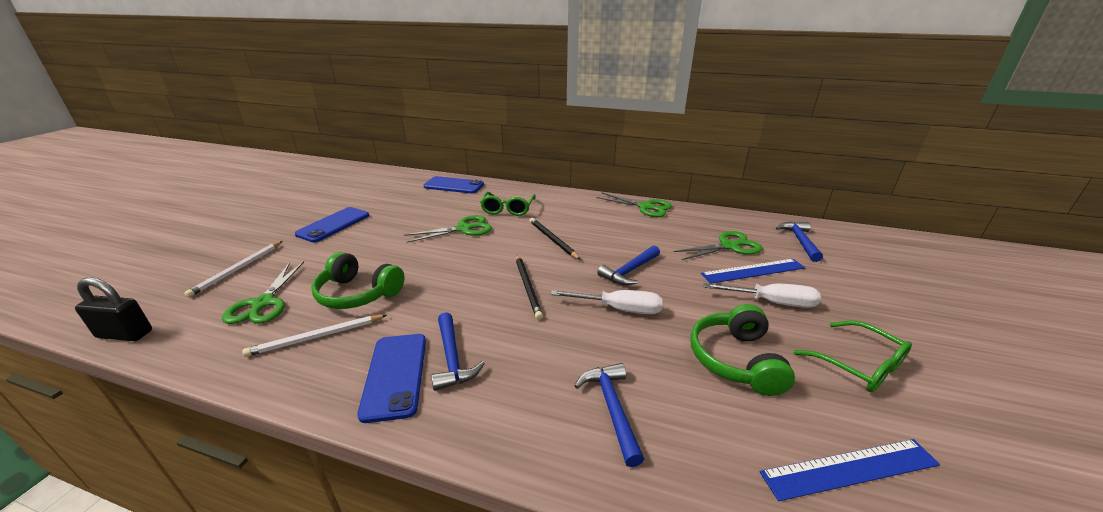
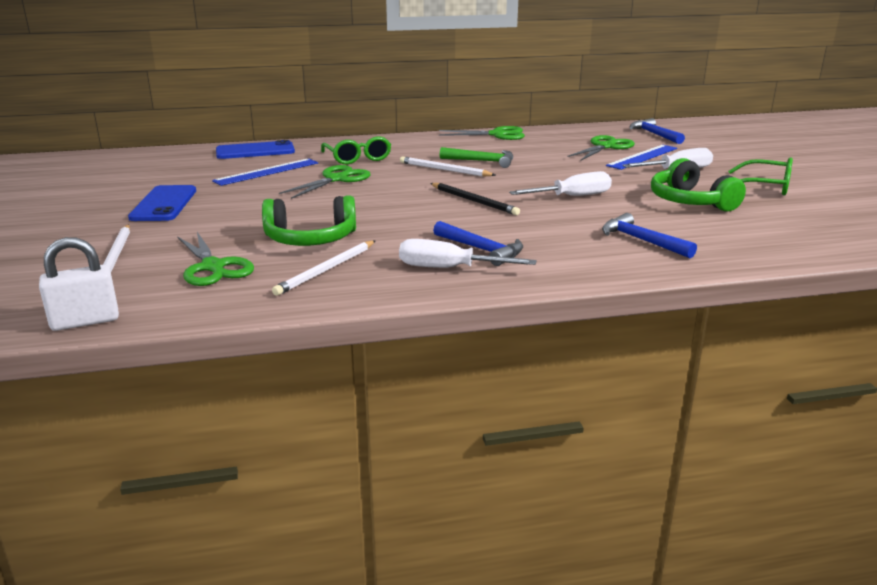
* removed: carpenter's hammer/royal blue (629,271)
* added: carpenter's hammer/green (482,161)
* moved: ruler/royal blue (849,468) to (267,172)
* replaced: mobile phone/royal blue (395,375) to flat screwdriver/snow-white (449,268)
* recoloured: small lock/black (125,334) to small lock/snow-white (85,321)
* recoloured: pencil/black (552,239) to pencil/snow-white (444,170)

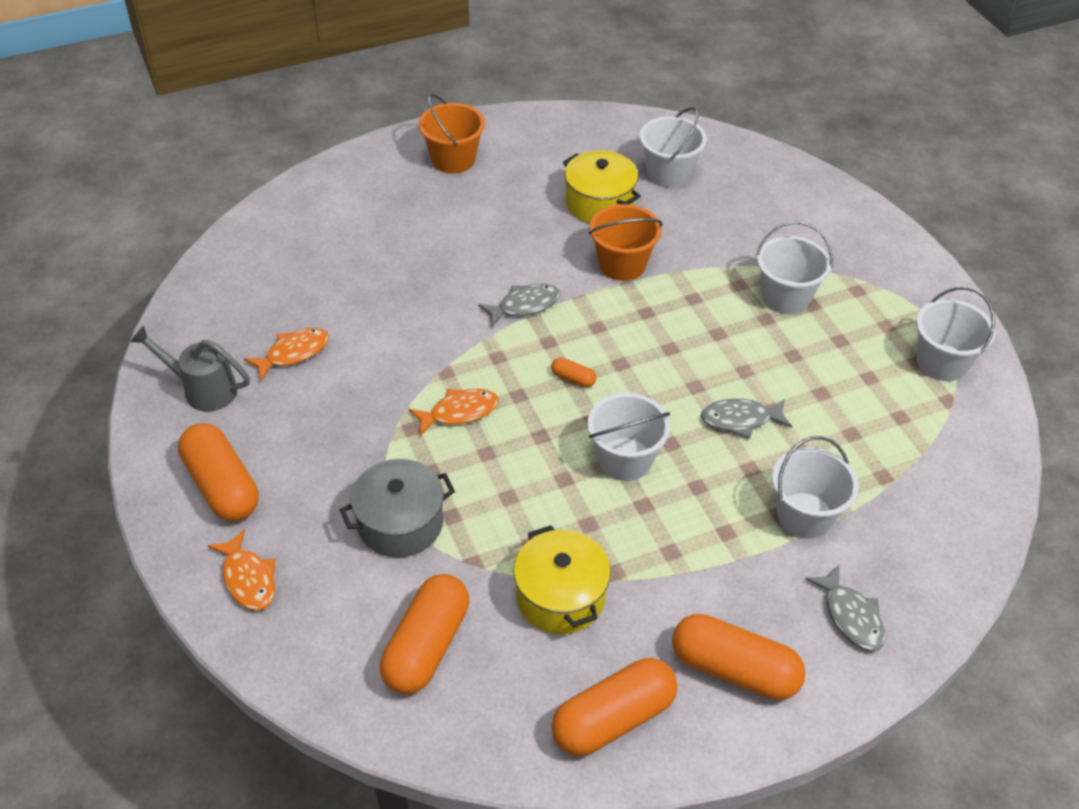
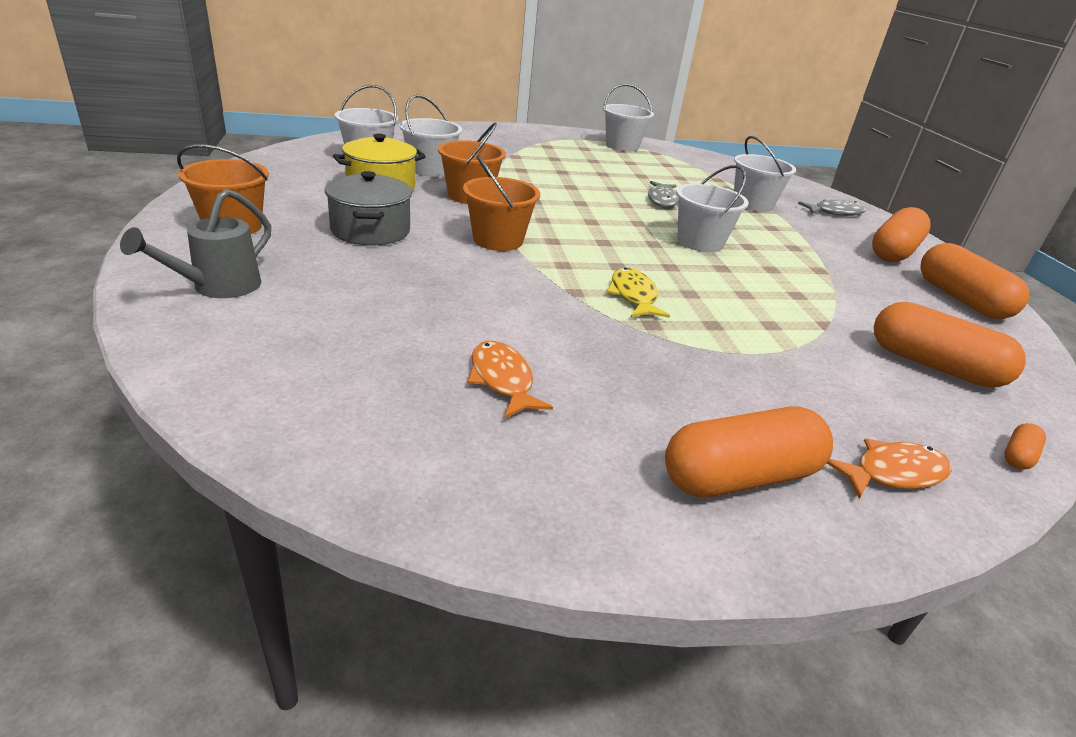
* removed: pot/yellow (560,596)
* moved: sprinkling can/grey (203,389) to (218,287)
* moved: pot/grey (400,523) to (370,230)
* moved: pill shape/bright orange (573,378) to (1018,456)
* moved: bucket/snow-white (786,297) to (430,169)
* replaced: fish figure/grey (525,305) to bucket/bright orange (498,240)
* recoloured: fish figure/bright orange (459,412) to fish figure/yellow (633,296)

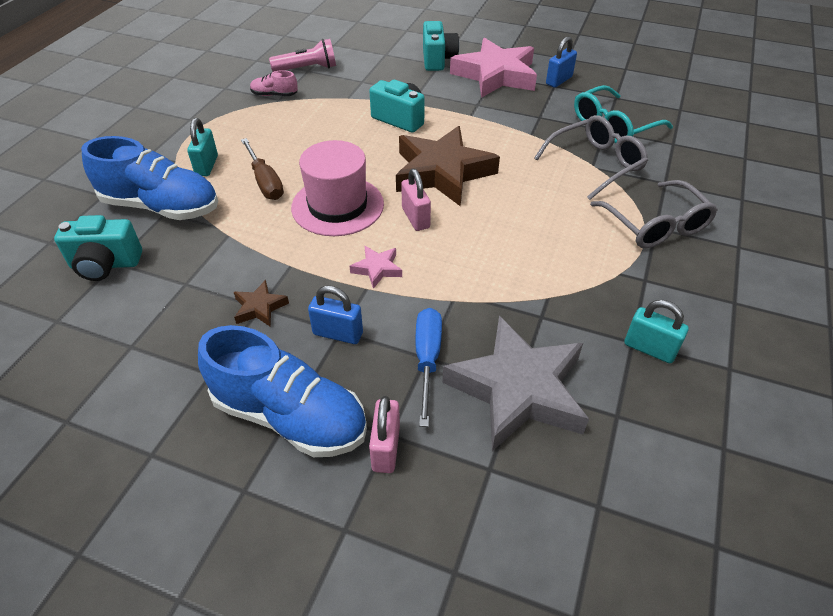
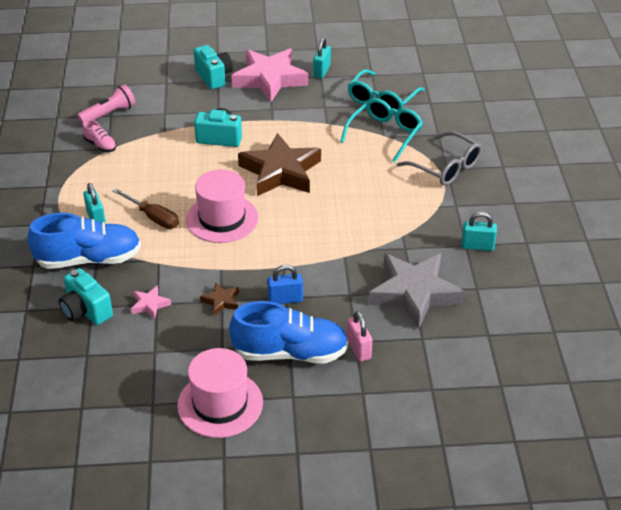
* removed: small lock/pink (415,218)
* removed: flat screwdriver/royal blue (427,360)
* added: top hat/pink (220,404)
* moved: star shape/pink (377,269) to (150,305)
* recoloured: eyeglasses/grey (595,164) to eyeglasses/teal (385,134)
* recoloured: small lock/royal blue (559,80) to small lock/teal (321,71)
* turned: camera/teal (105,265) = (86,310) 75 degrees clockwise
* turned: shoe/pink (274,95) = (100,145) 120 degrees counterclockwise

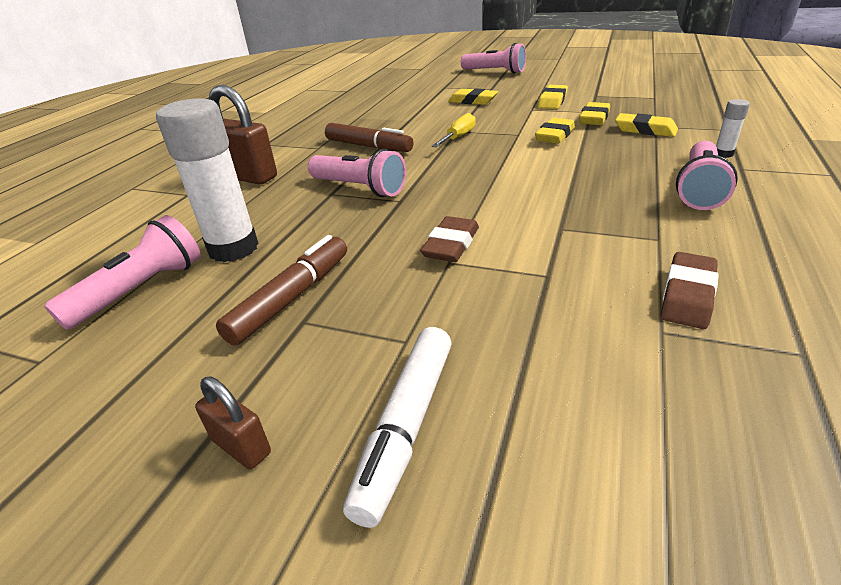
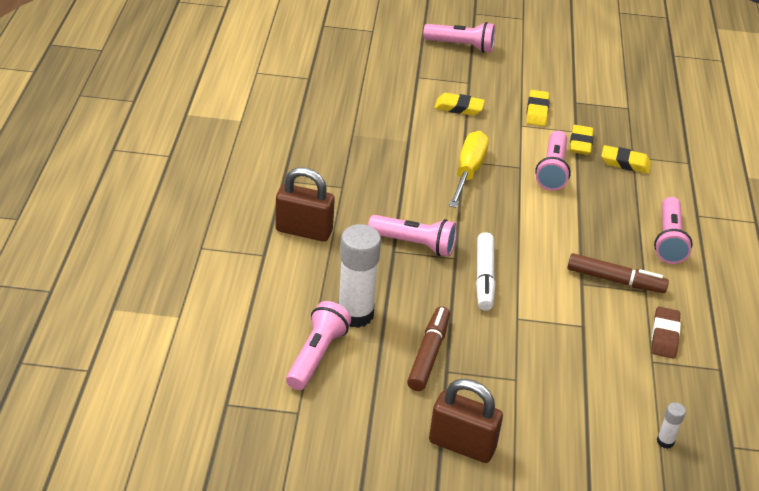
* removed: pencil eraser/brown (451,245)
* moved: marker/brown (368,146) to (615,280)
* moved: marker/snow-white (407,425) to (484,277)
* moved: glue stick/snow-white (723,154) to (665,441)
* replaced: pencil eraser/yellow (555,136) to pocket torch/pink (552,170)
* resized: small lock/brown (241,447) = (462,445) x1.93
* resized: flat screwdriver/yellow (458,137) = (468,172) x1.61

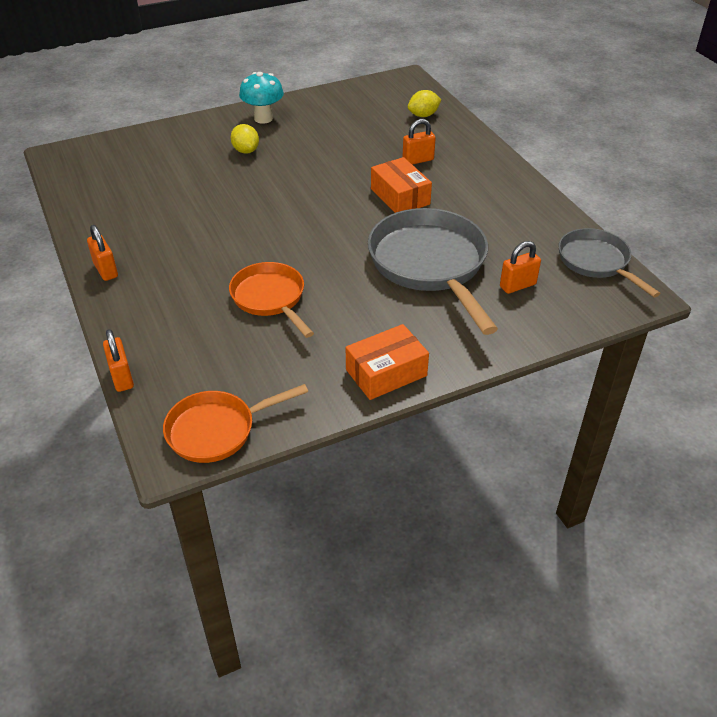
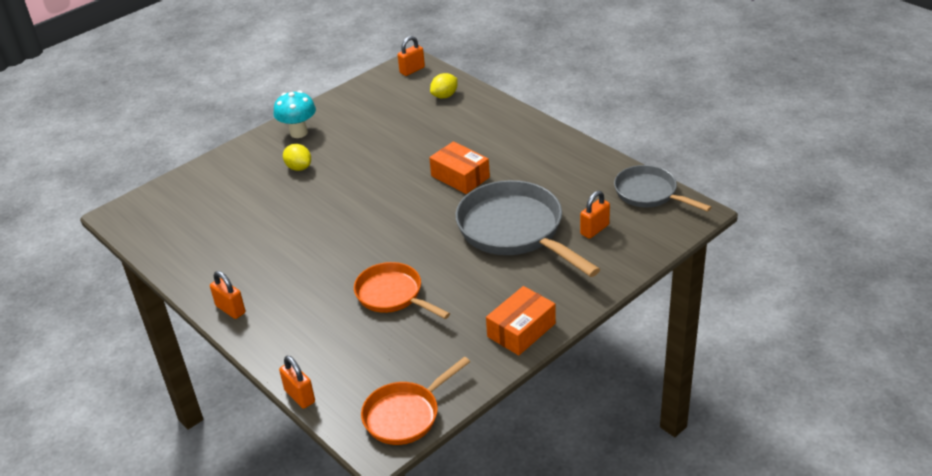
* moved: small lock/bright orange (418,160) to (412,70)

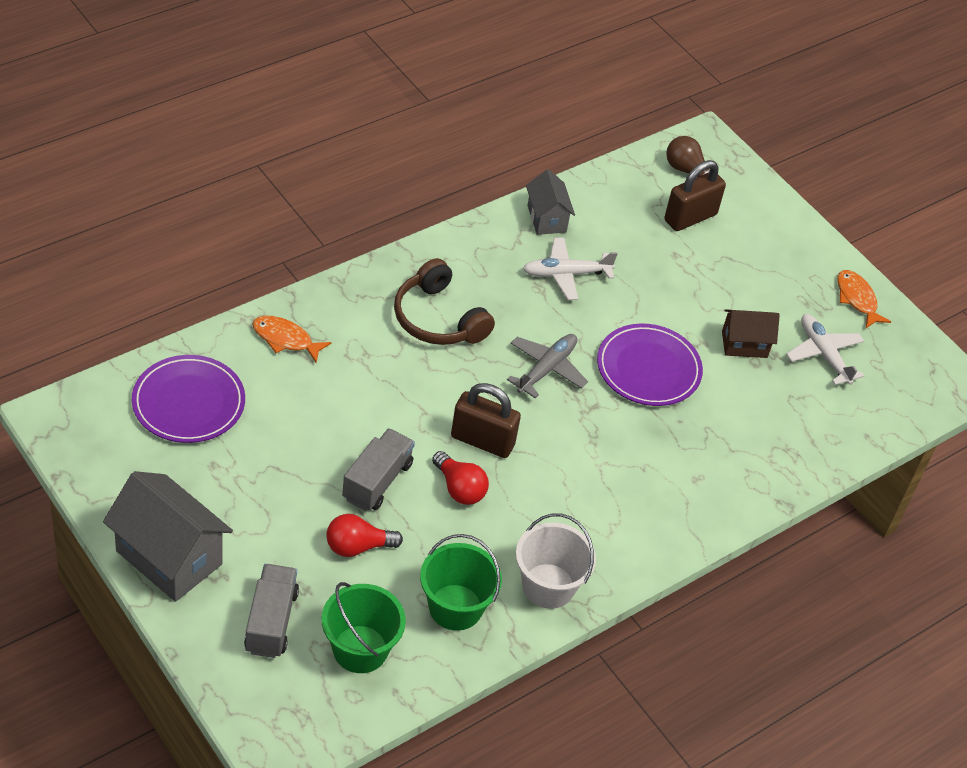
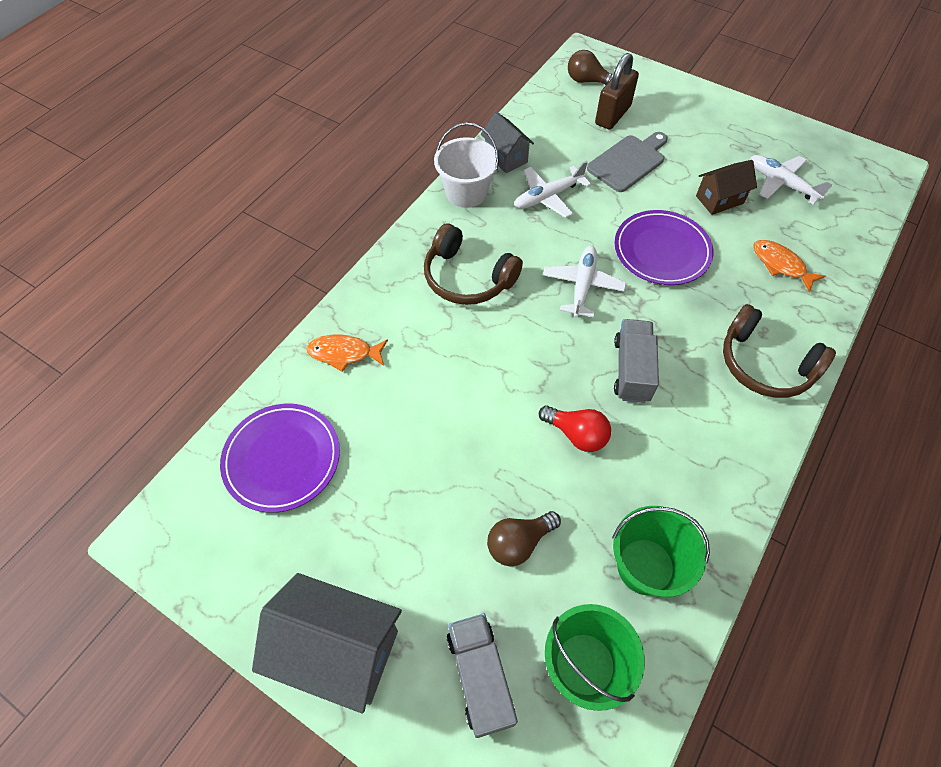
* removed: small lock/brown (482,441)
* added: chopping board/grey (628,162)
* added: headphones/brown (765,364)
* moved: lorry/grey (377,481) to (632,370)
* moved: bucket/snow-white (548,586) to (466,192)
* moved: fish figure/bright orange (857,299) to (780,265)
* recoloured: light bulb/scarlet (357,546) to light bulb/brown (519,543)
* recoloured: toy plane/grey (546,369) to toy plane/snow-white (582,286)

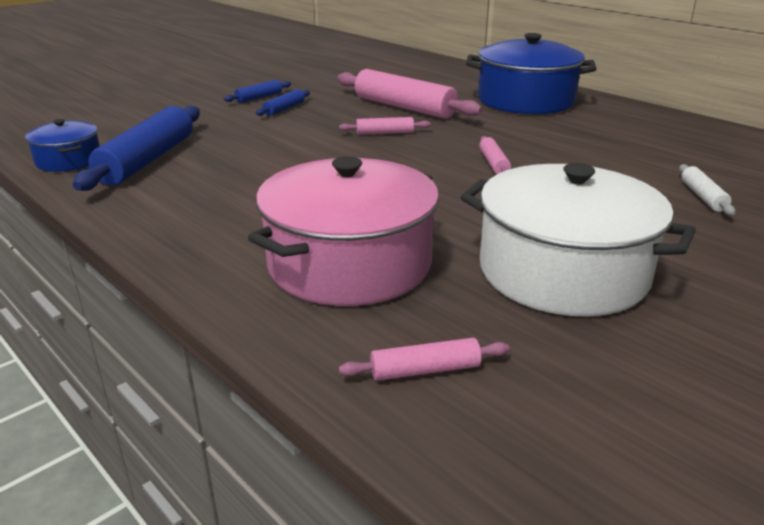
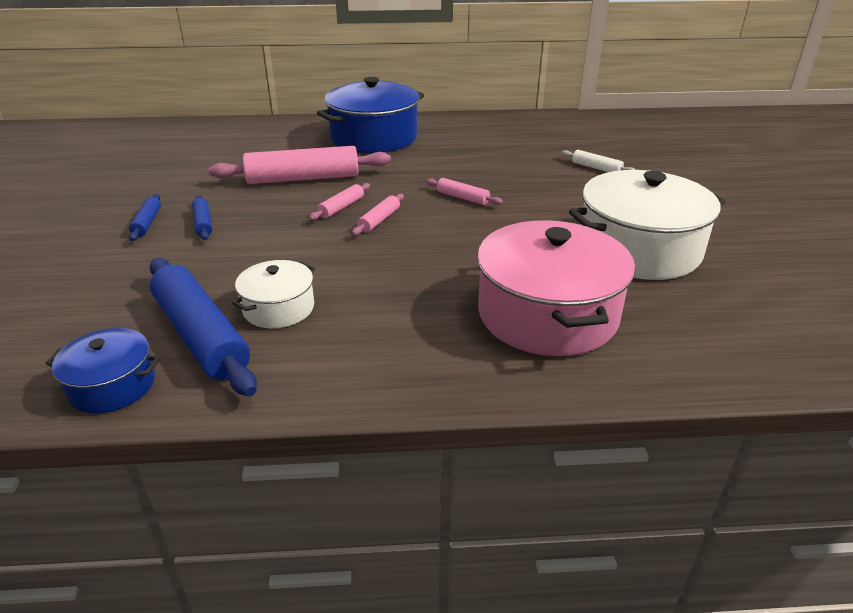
* added: pot/snow-white (278,308)
* moved: dough roller/pink (425,370) to (379,220)

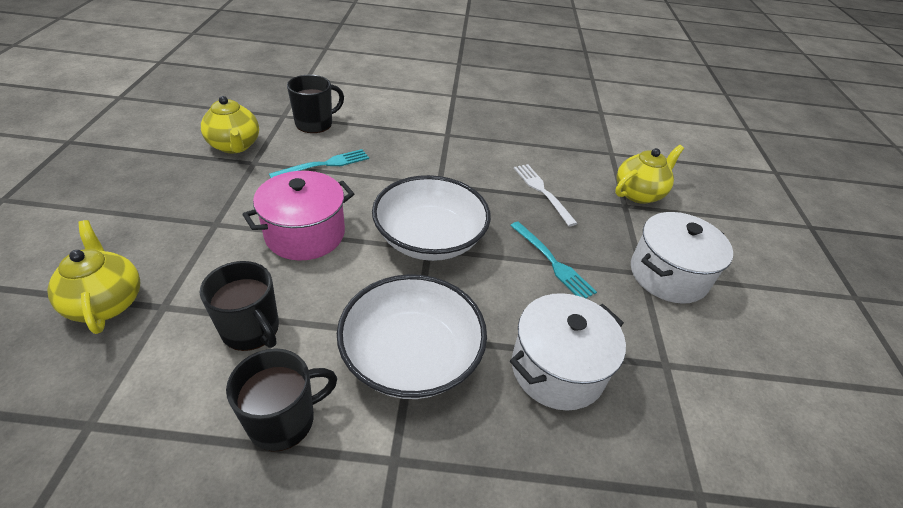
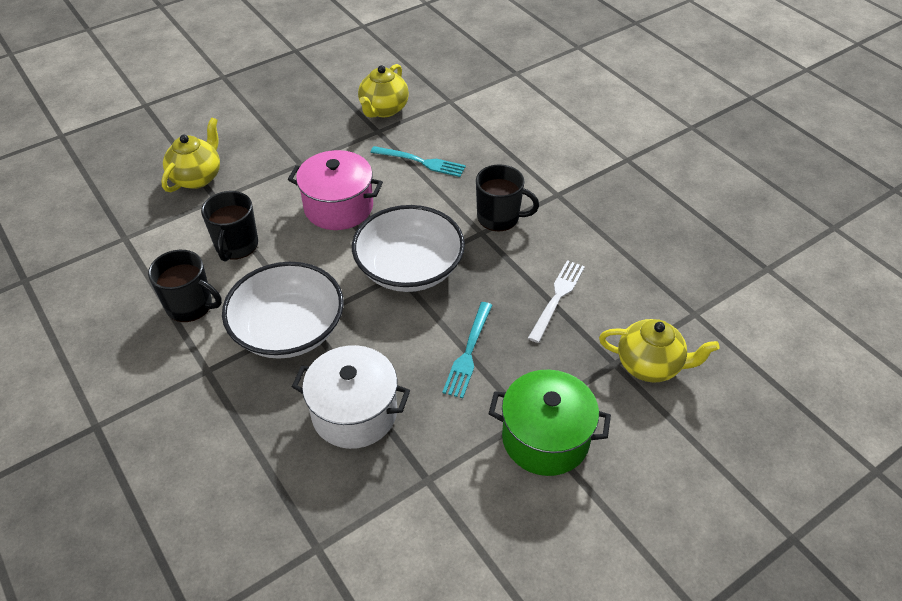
* moved: tea mug/black (315,123) to (499,217)
* recoloured: pot/snow-white (668,275) to pot/green (545,438)

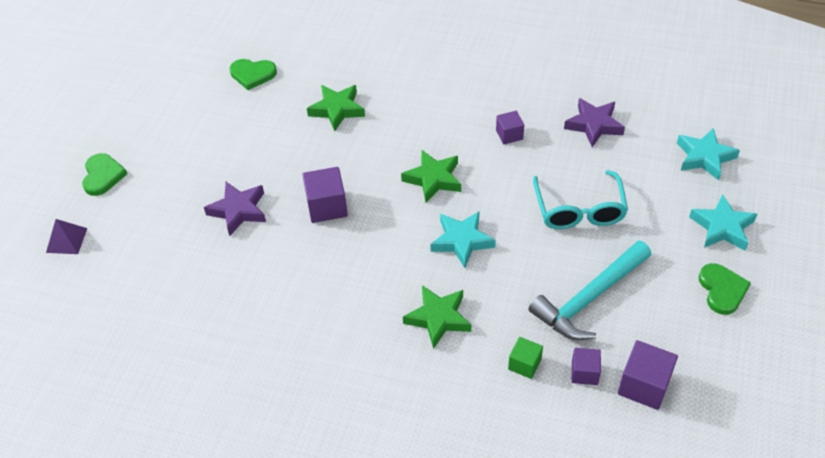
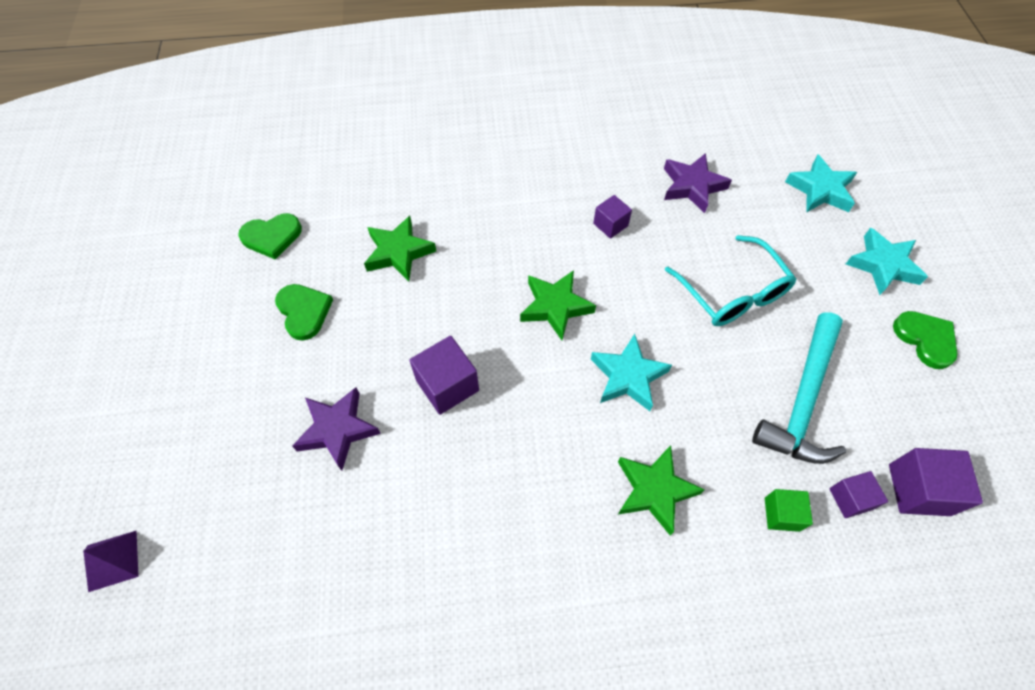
* moved: heart/green (103,176) to (304,312)

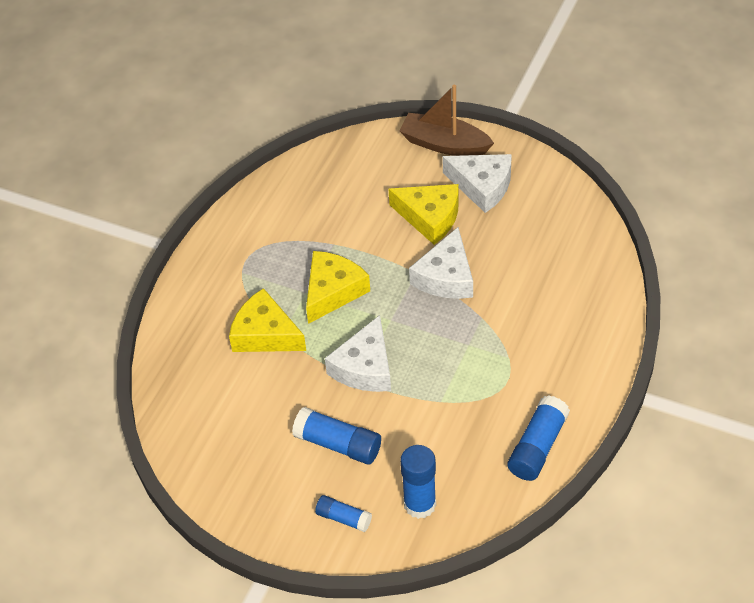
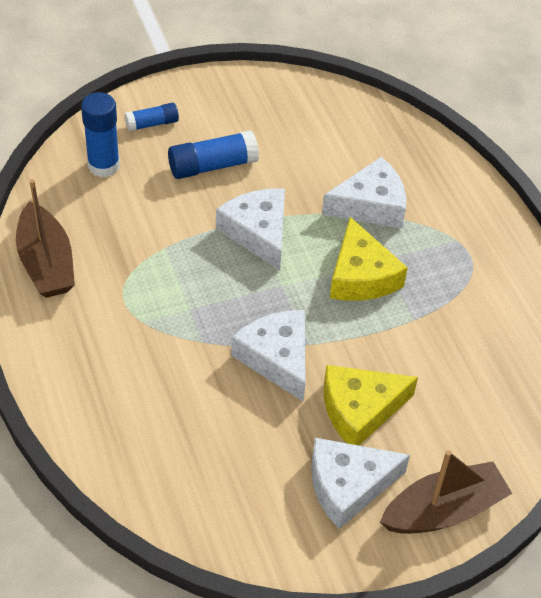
* replaced: glue stick/royal blue (537,447) to toy boat/brown (46,263)
* recoloured: cheese wedge/yellow (265,334) to cheese wedge/snow-white (370,205)

